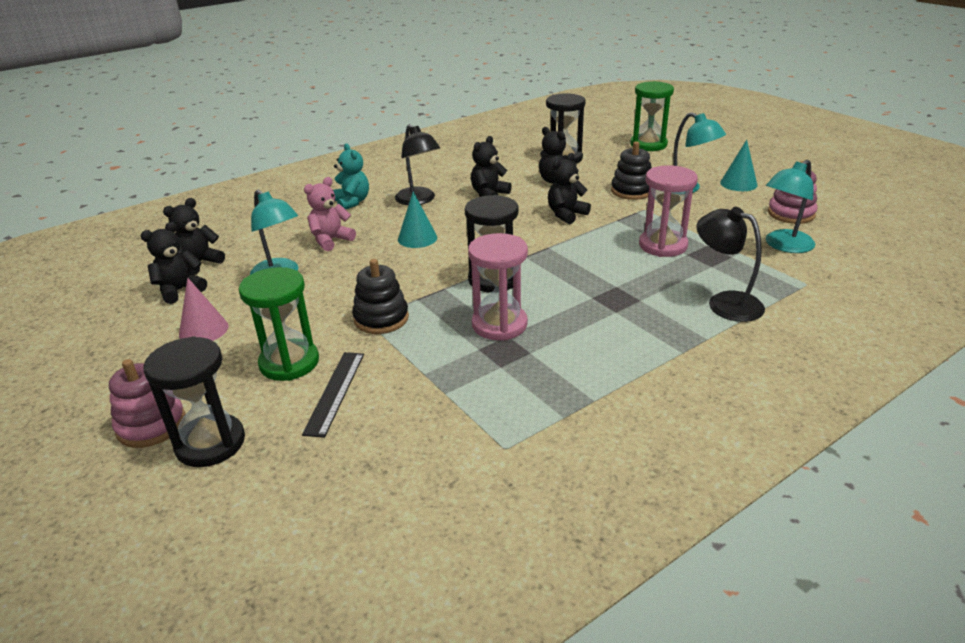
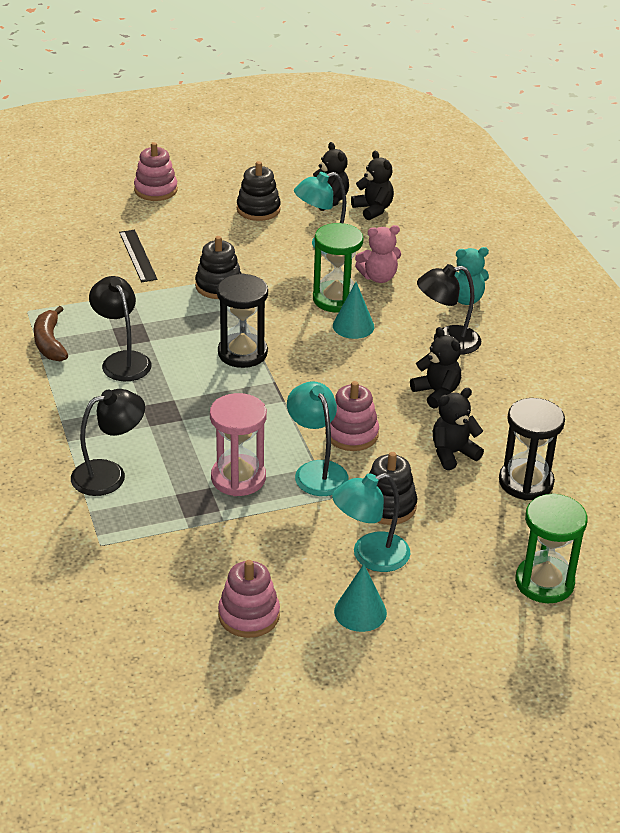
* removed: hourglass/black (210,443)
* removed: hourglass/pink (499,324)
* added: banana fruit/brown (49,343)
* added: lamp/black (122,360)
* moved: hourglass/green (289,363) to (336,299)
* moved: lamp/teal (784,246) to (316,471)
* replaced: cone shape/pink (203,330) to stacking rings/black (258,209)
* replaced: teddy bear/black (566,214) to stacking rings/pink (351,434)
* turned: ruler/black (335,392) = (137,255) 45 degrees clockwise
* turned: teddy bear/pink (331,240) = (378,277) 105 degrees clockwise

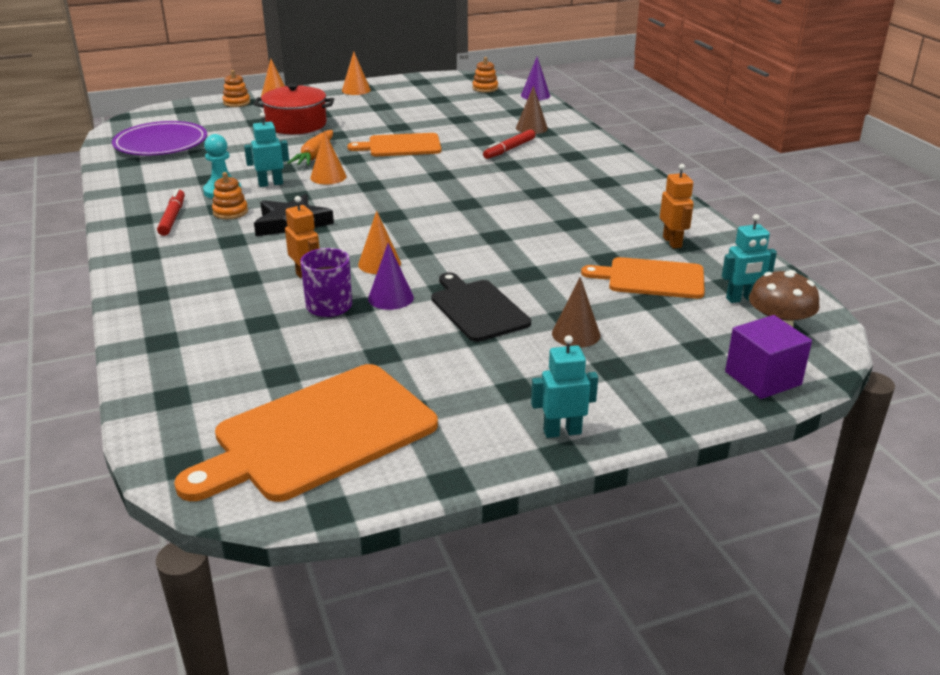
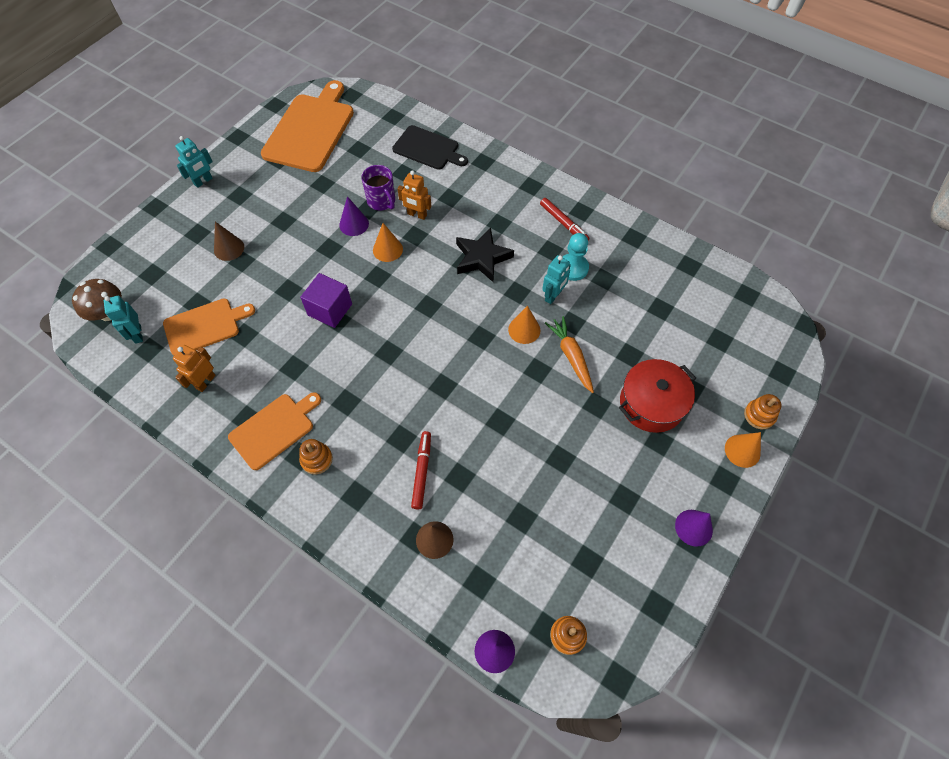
* removed: flat dish/violet (161,143)
* moved: stacking rings/bright orange (230,212) to (316,459)
* moved: chopping board/bright orange (401,146) to (274,429)
* moved: chopping board/black (477,309) to (428,149)
* moved: solid cube/violet (763,378) to (330,309)
* recoloured: cone shape/bright orange (356,90) to cone shape/violet (693,527)
* turned: robot figure/bright orange (672,242) = (205,382) 75 degrees clockwise
* turned: robot figure/teal (741,299) = (137,334) 60 degrees counterclockwise

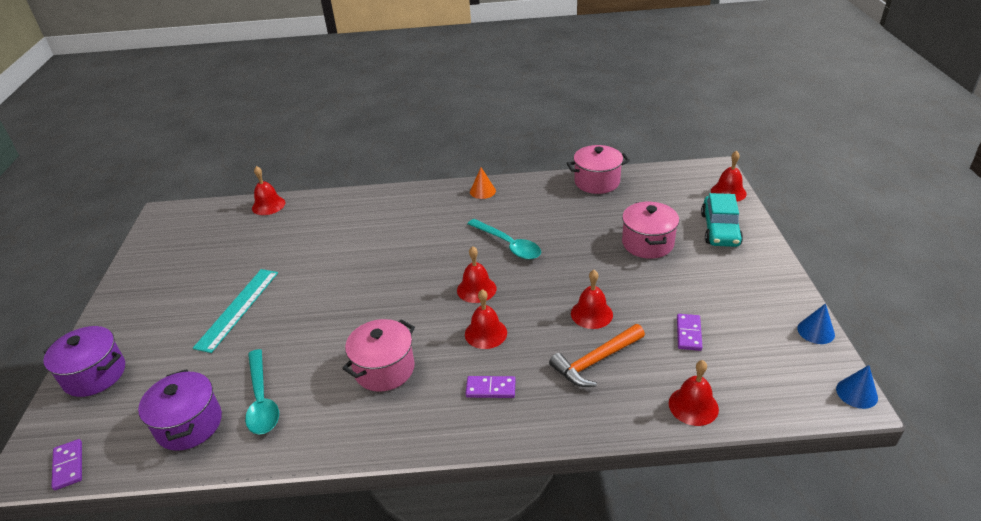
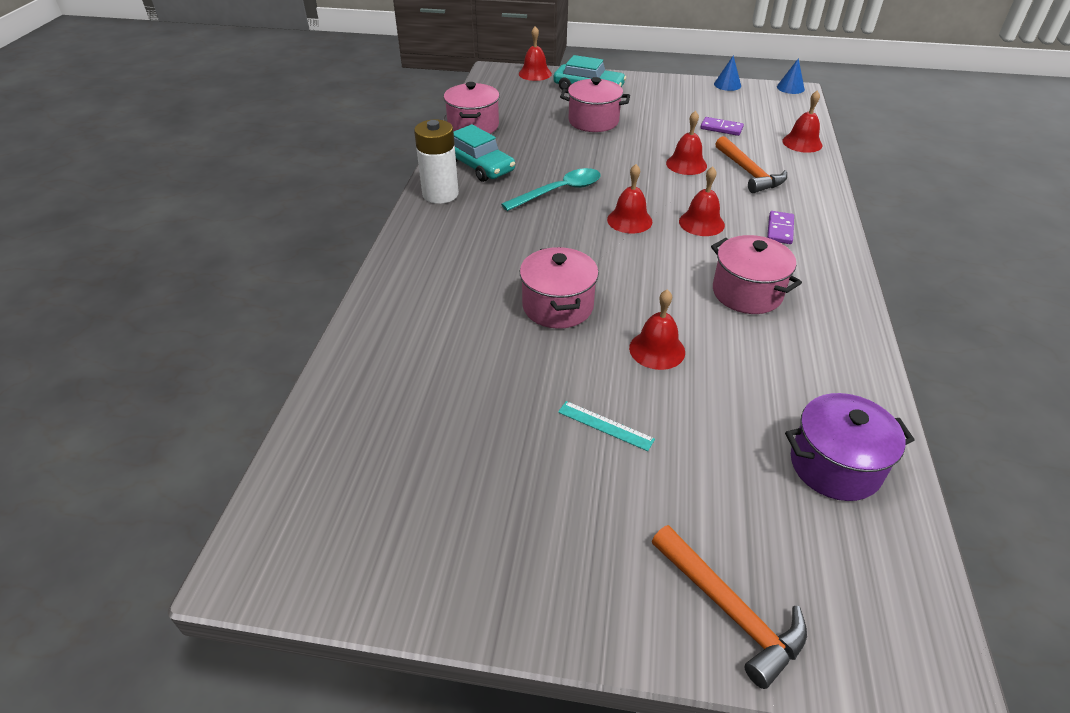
* removed: domino piece/violet (68,466)
* removed: tablespoon/teal (261,400)
* added: automobile/teal (478,166)
* added: pot/pink (558,306)
* moved: hand bell/scarlet (268,205) to (657,350)
* replaced: pot/violet (95,375) to carpenter's hammer/bright orange (729,610)
* replaced: cone shape/bright orange (482,191) to AA battery/snow-white (440,194)
* resized: ruler/teal (238,309) = (605,425) x0.54

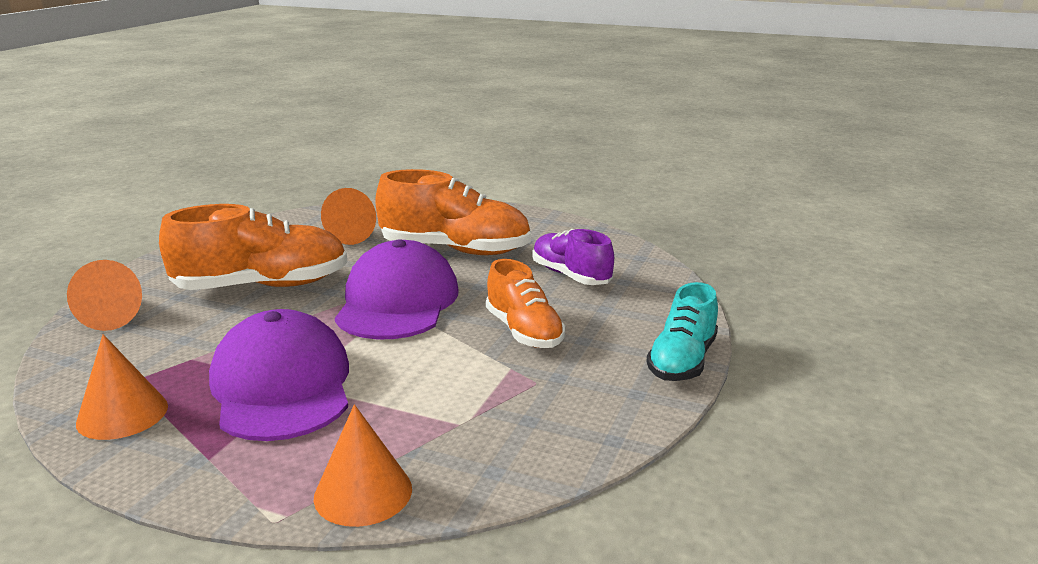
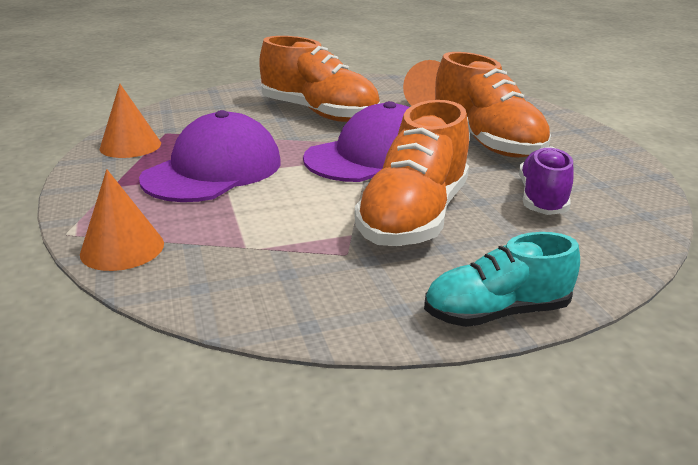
* removed: cone shape/bright orange (116,316)
* resized: shoe/bright orange (524,331) = (413,217) x1.58

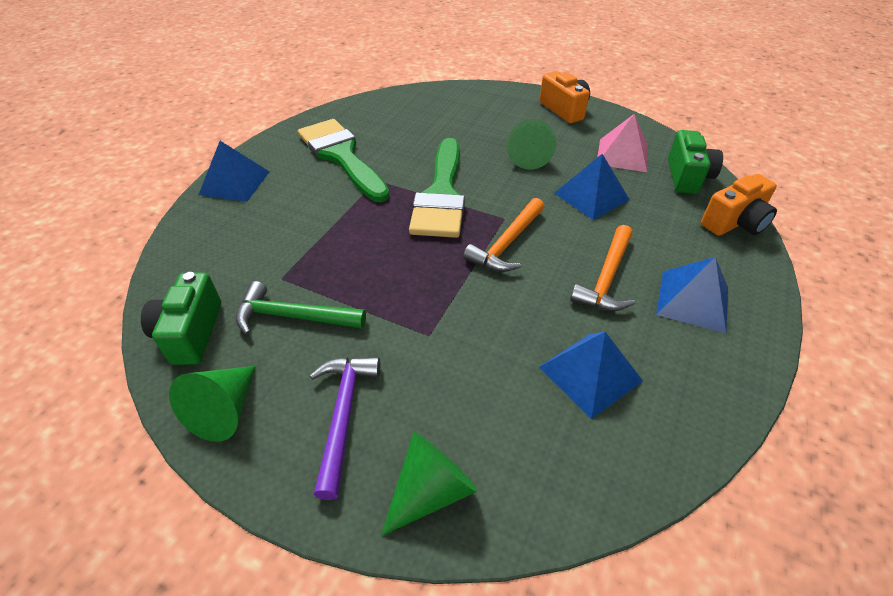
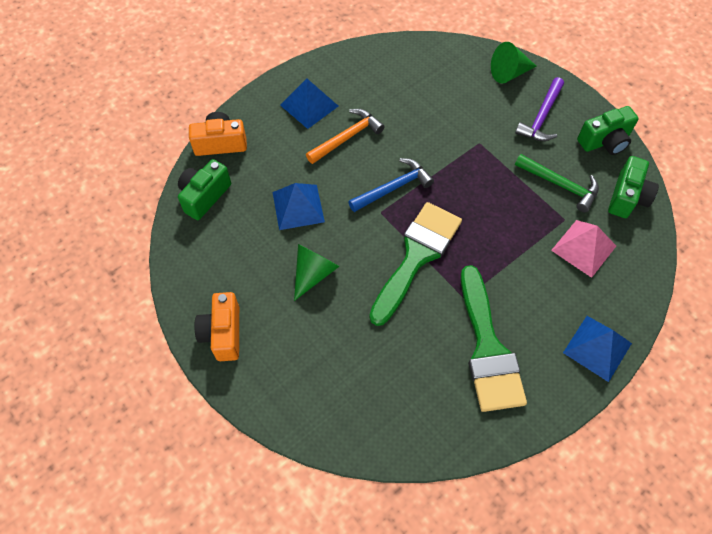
* removed: pyramid shape/royal blue (590,373)
* moved: pyramid shape/pink (622,155) to (583,248)
* replaced: cone shape/green (225,410) to camera/green (605,141)
* recoloured: carpenter's hammer/bright orange (507,244) to carpenter's hammer/royal blue (393,188)

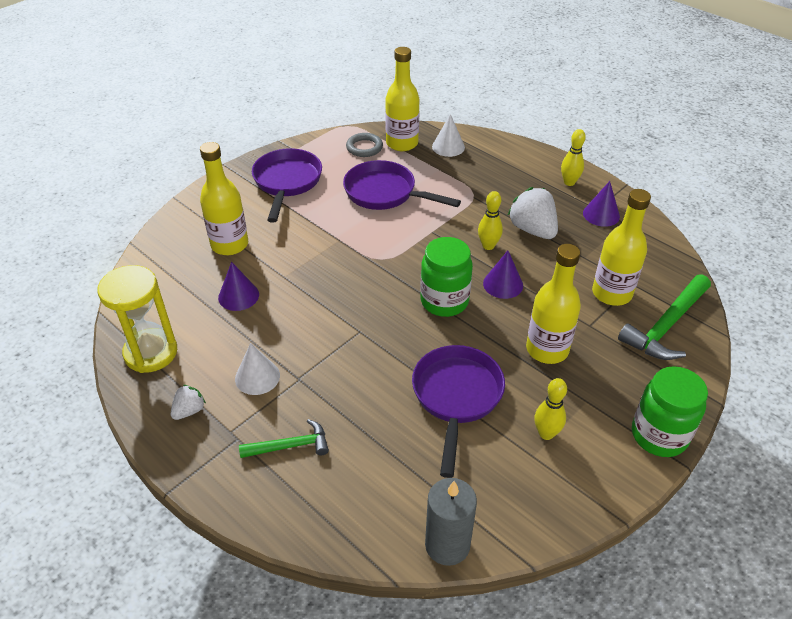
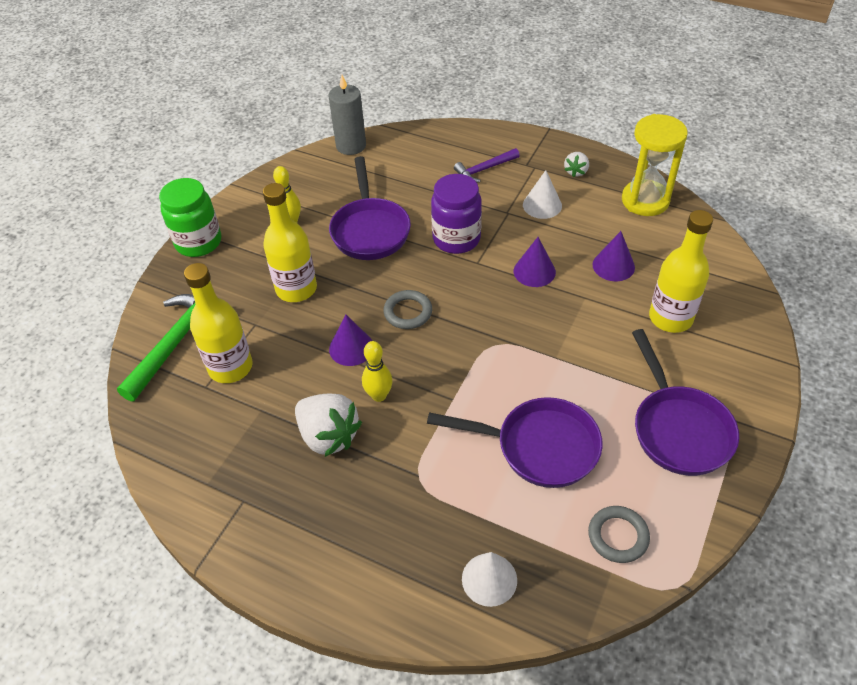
* removed: flask/yellow (402,143)
* removed: skittle/yellow (569,182)
* added: jar/violet (456,239)
* moved: cone shape/violet (601,214) to (534,271)
* replaced: jar/green (444,301) to torus/grey (408,312)
* recoloured: carpenter's hammer/green (290,446) to carpenter's hammer/violet (484,169)

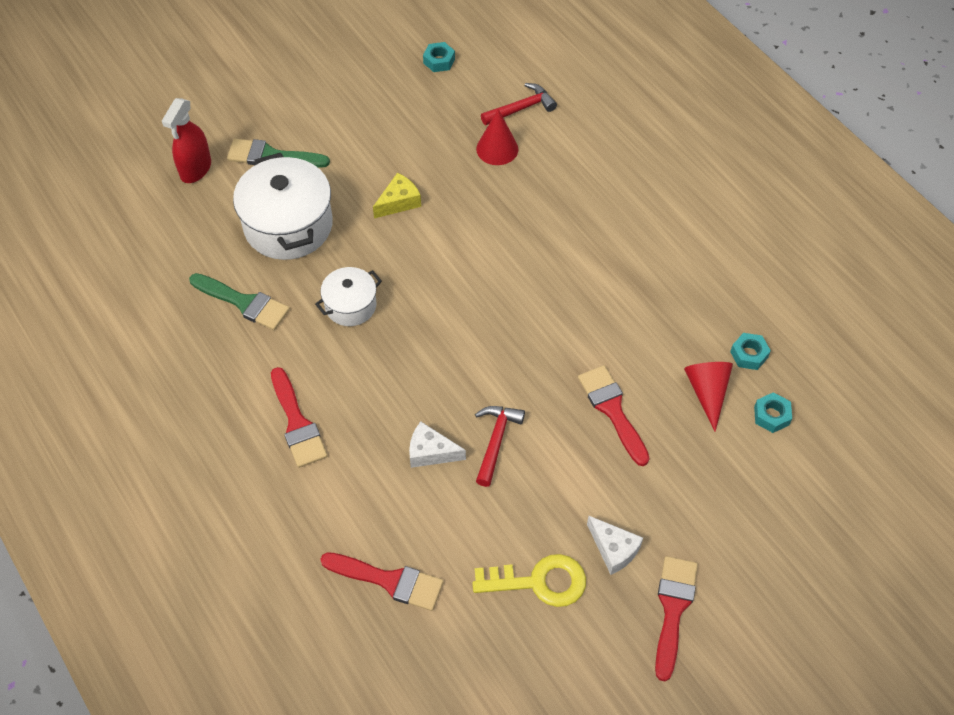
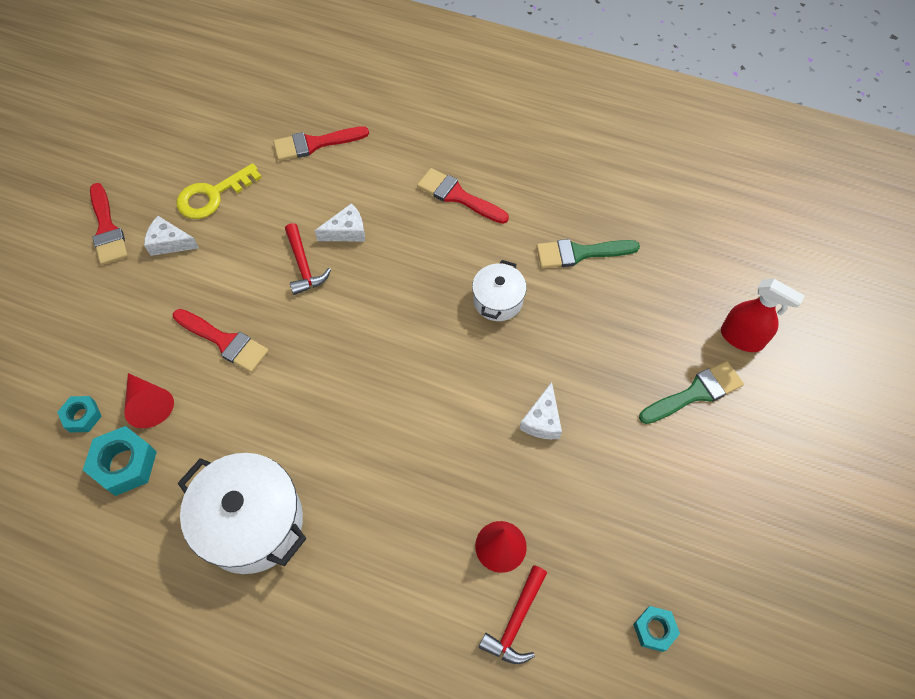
* moved: pot/snow-white (288,225) to (252,522)
* recoloured: cheese wedge/yellow (399,202) to cheese wedge/snow-white (542,420)
* turned: spray cleaner/scarlet (195,169) = (741,338) 135 degrees clockwise
* resized: hex nut/teal (749,354) = (125,464) x1.65

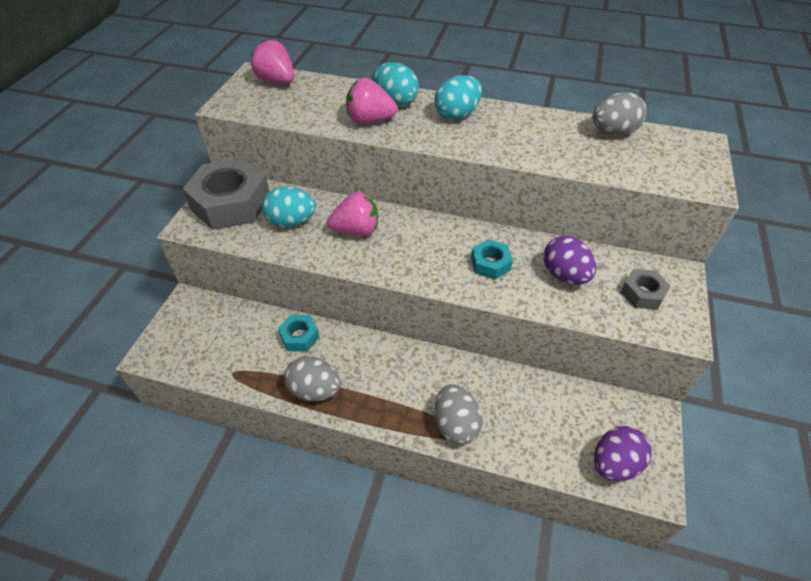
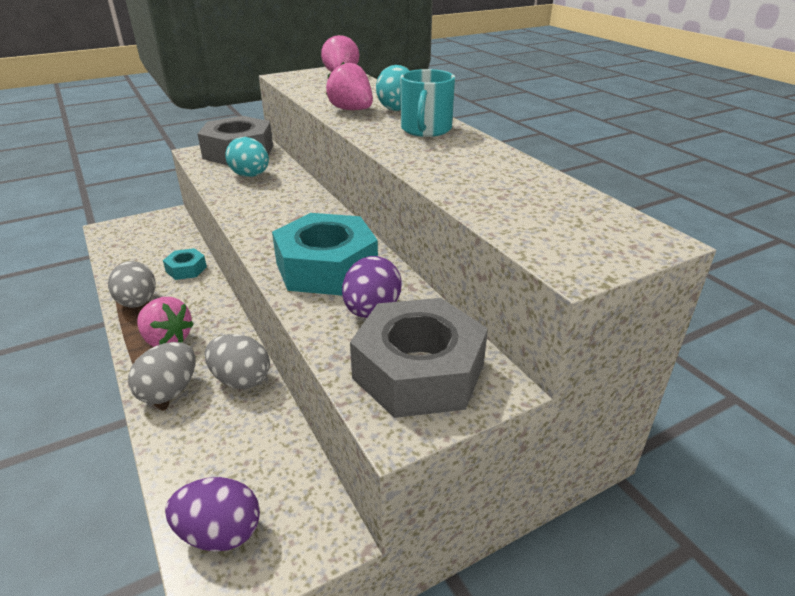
* moved: berry/pink (356,230) to (167,340)
* moved: egg shape/grey (613,132) to (241,380)
* replaced: egg shape/teal (457,115) to tea mug/teal (425,129)
* resized: hex nut/teal (490,264) = (326,267) x2.08
* resized: hex nut/grey (642,293) = (419,371) x2.08

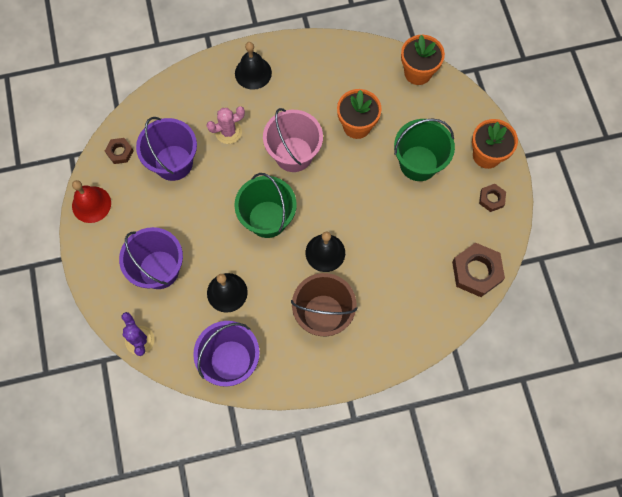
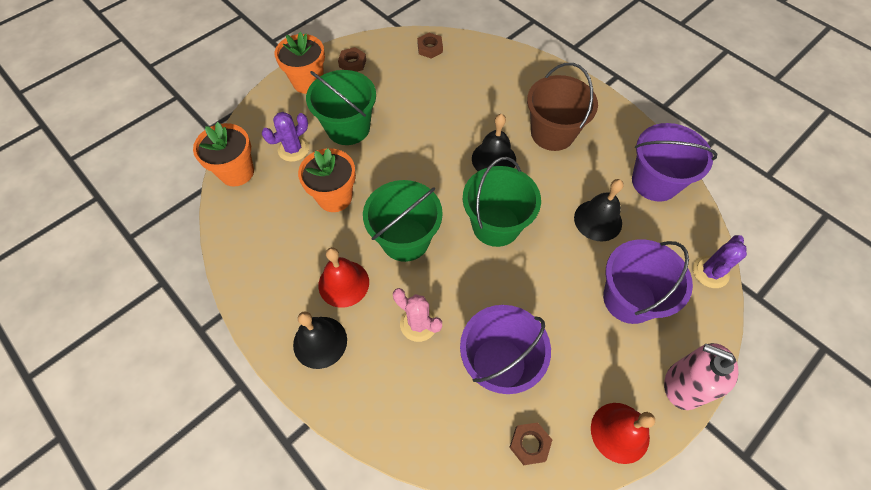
* added: cactus/violet (293,149)
* added: hand bell/scarlet (343,283)
* added: soap pump/pink (683,385)
* recoloured: bucket/pink (293,154) to bucket/green (405,239)
* resized: hex nut/brown (476,272) = (430,48) x0.54

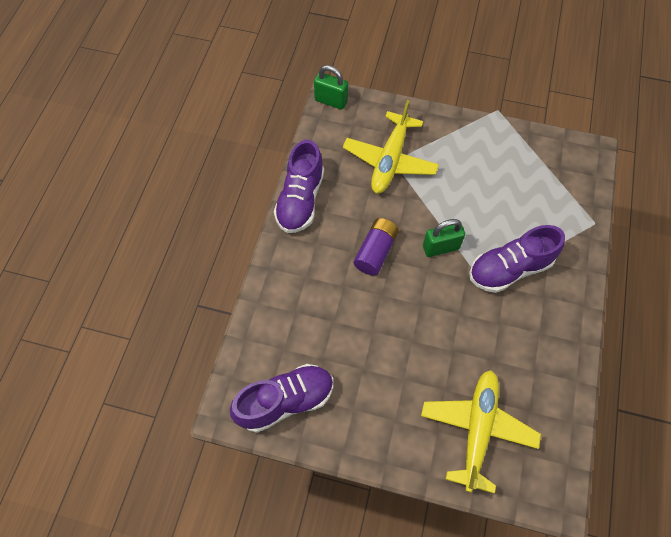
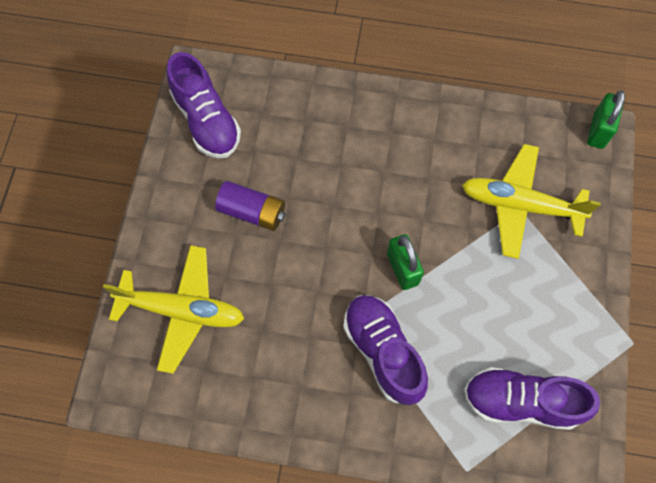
* moved: shoe/violet (300,200) to (521,402)
* moved: AA battery/violet (375,252) to (252,212)

